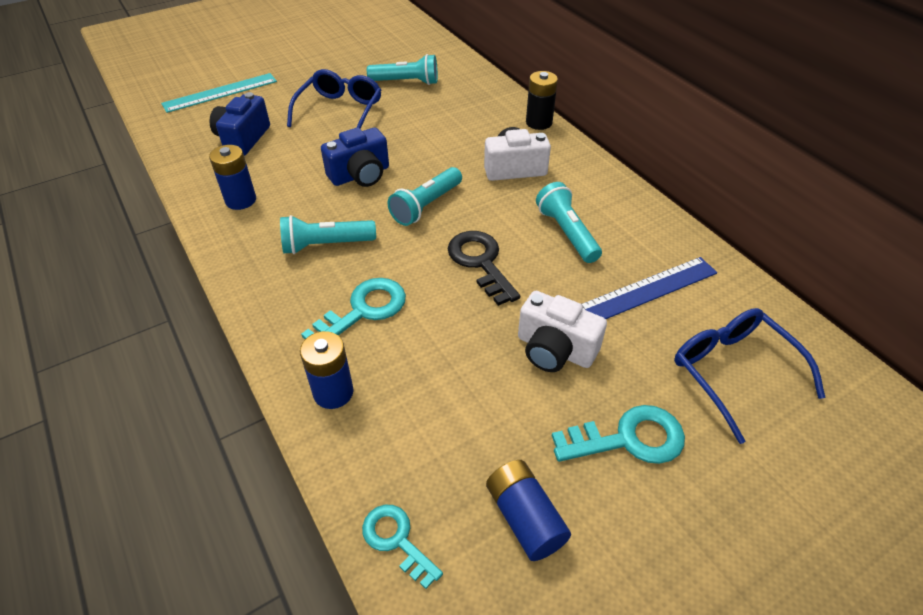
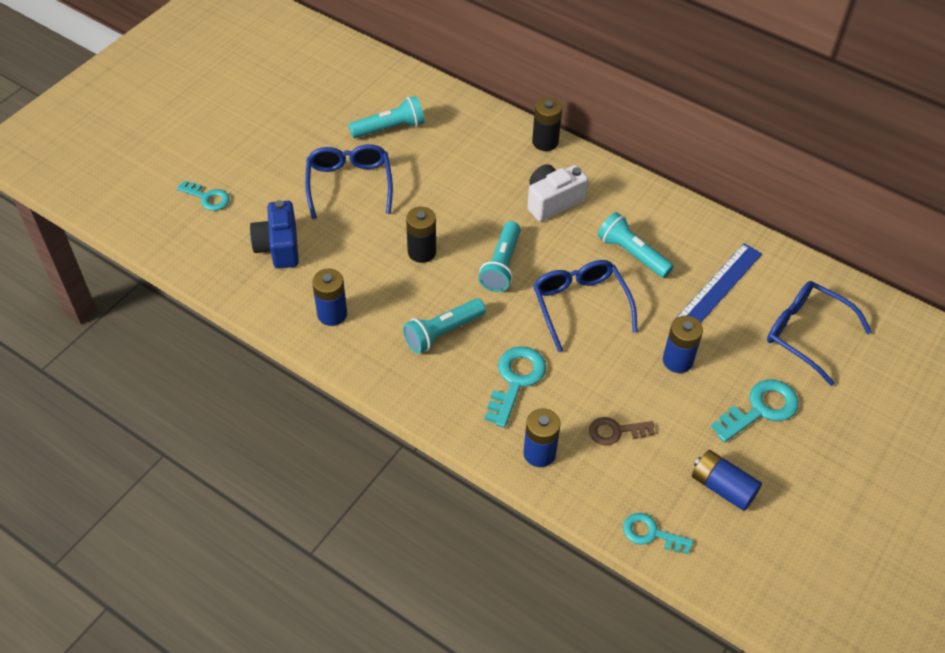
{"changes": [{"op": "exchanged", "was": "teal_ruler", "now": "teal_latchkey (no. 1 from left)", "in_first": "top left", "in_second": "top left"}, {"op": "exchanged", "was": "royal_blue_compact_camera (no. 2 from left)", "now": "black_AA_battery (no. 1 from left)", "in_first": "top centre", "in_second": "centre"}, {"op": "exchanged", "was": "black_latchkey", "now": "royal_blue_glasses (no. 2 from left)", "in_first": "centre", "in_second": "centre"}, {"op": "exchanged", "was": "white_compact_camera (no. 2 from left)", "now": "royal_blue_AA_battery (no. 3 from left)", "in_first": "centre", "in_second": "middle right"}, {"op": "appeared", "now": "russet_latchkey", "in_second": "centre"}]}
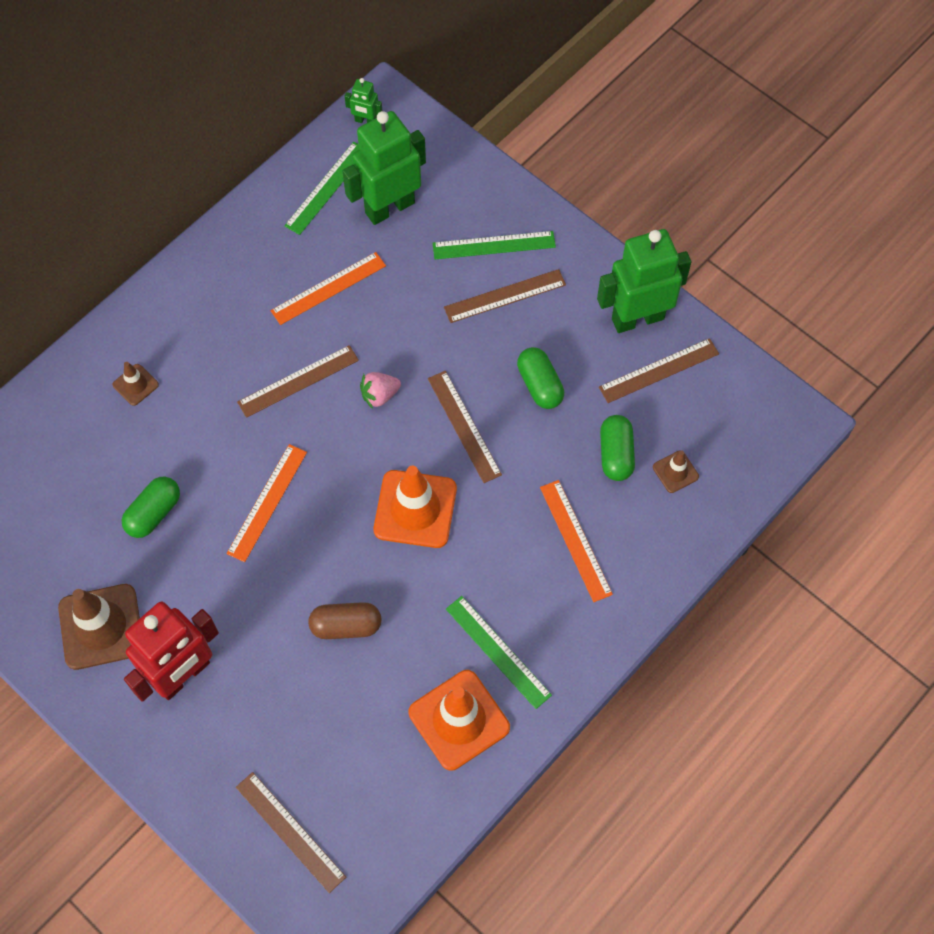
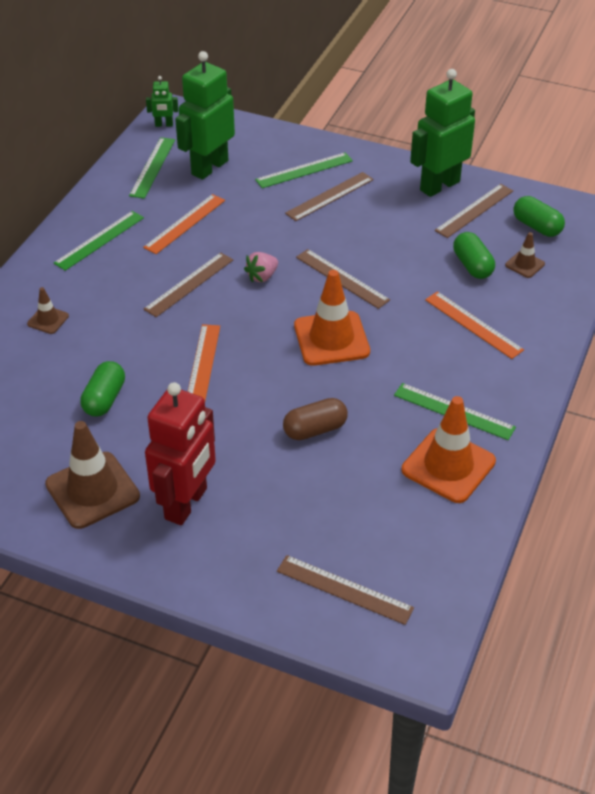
{"changes": [{"op": "relocated", "was": "green_pill_shape (no. 2 from left in the first image)", "now": "green_pill_shape (no. 3 from left)", "in_first": "centre", "in_second": "top right"}, {"op": "appeared", "now": "green_ruler (no. 1 from left)", "in_second": "top left"}]}
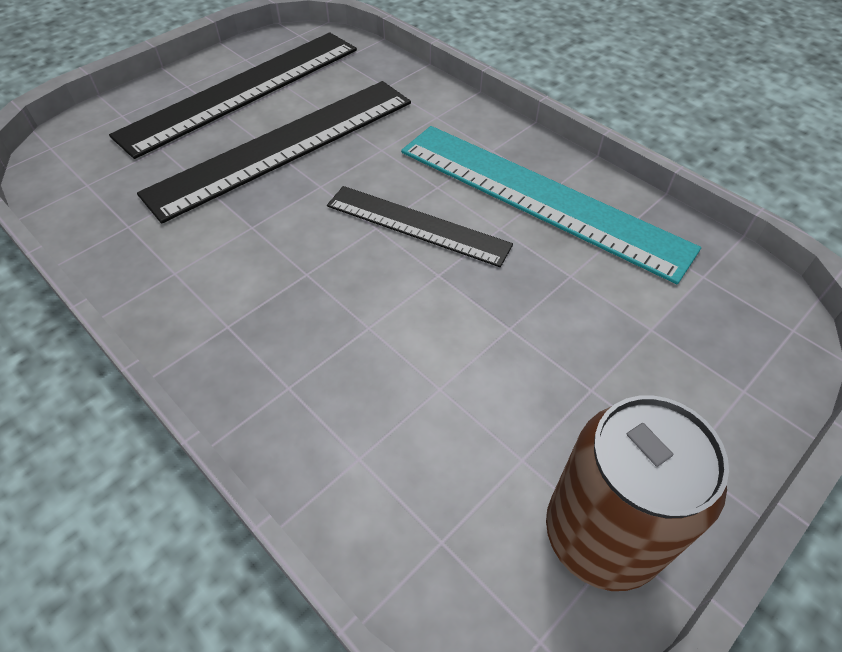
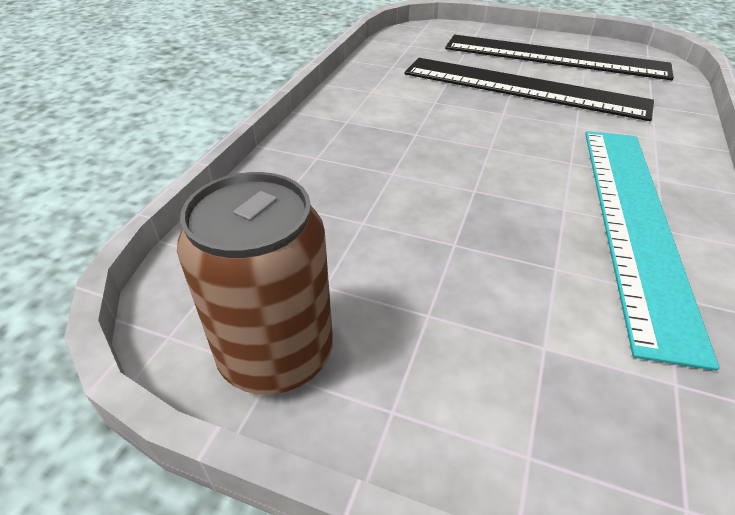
{"changes": [{"op": "missing", "was": "black_ruler (no. 3 from left)", "in_first": "centre"}]}
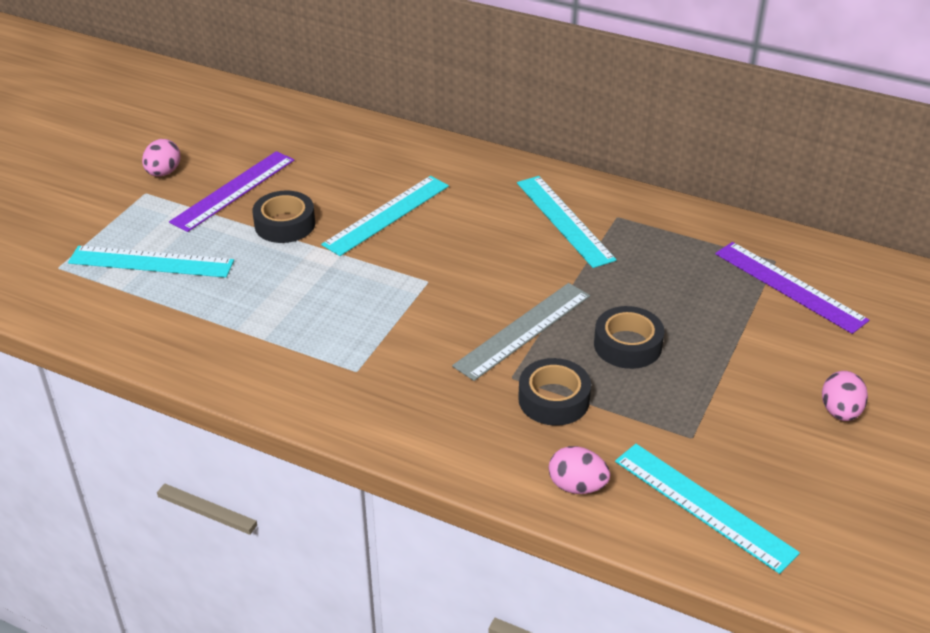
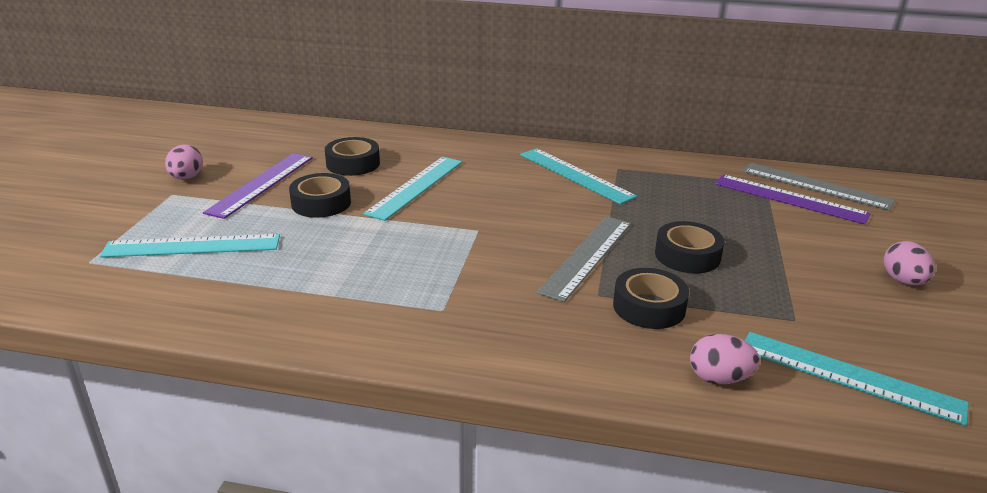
{"changes": [{"op": "appeared", "now": "black_roll_of_tape (no. 2 from left)", "in_second": "top centre"}, {"op": "appeared", "now": "grey_ruler (no. 2 from left)", "in_second": "middle right"}]}
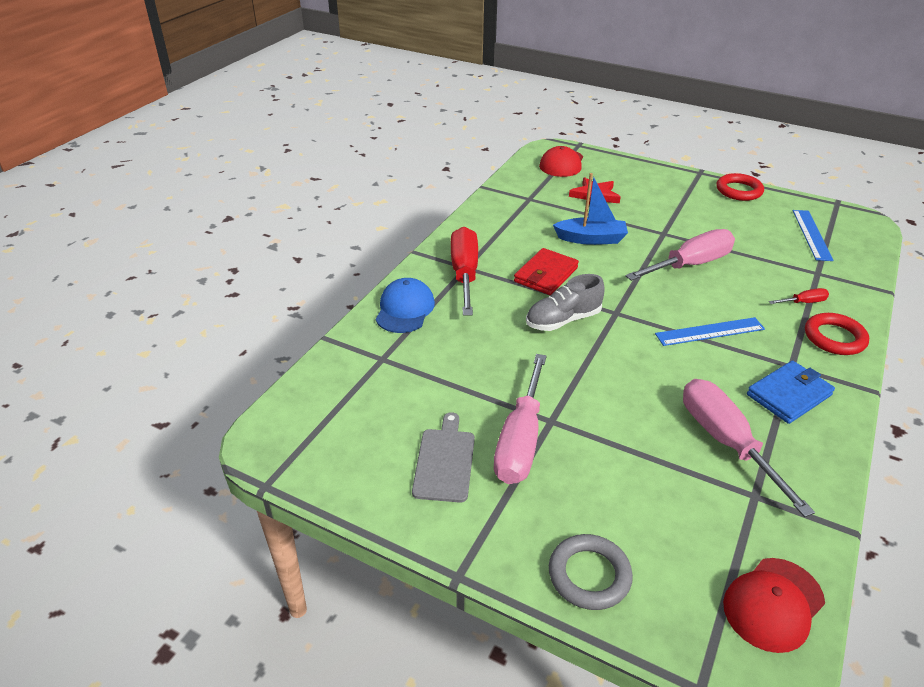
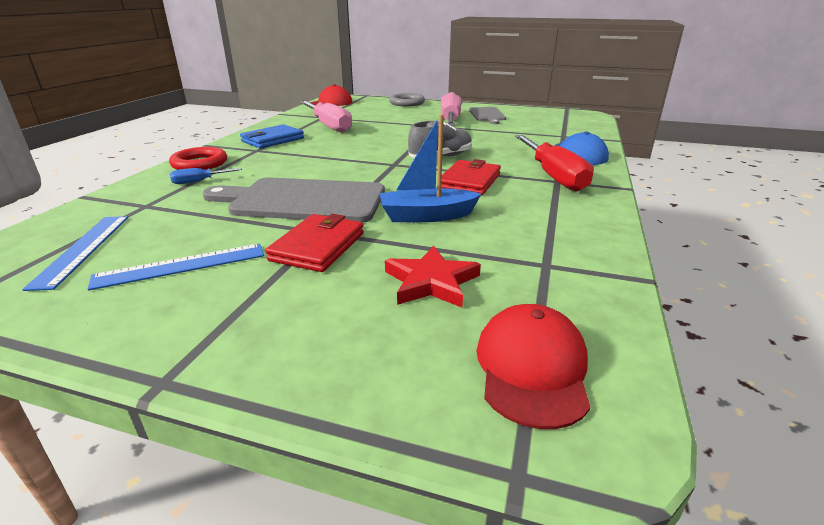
{"changes": [{"op": "missing", "was": "red_ring (no. 1 from left)", "in_first": "top right"}, {"op": "exchanged", "was": "rosy_screwdriver (no. 2 from left)", "now": "grey_bread_board (no. 1 from left)", "in_first": "middle right", "in_second": "centre"}, {"op": "colour", "was": "red_screwdriver (no. 2 from left)", "now": "royal_blue_screwdriver", "in_first": "middle right", "in_second": "middle left"}, {"op": "relocated", "was": "royal_blue_ruler (no. 1 from left in the first image)", "now": "royal_blue_ruler (no. 2 from left)", "in_first": "middle right", "in_second": "middle left"}, {"op": "appeared", "now": "red_wallet (no. 1 from left)", "in_second": "centre"}]}
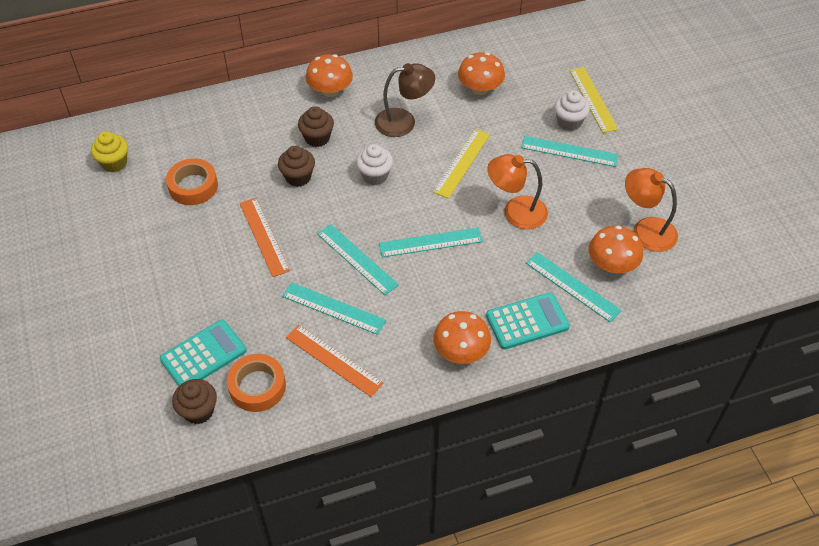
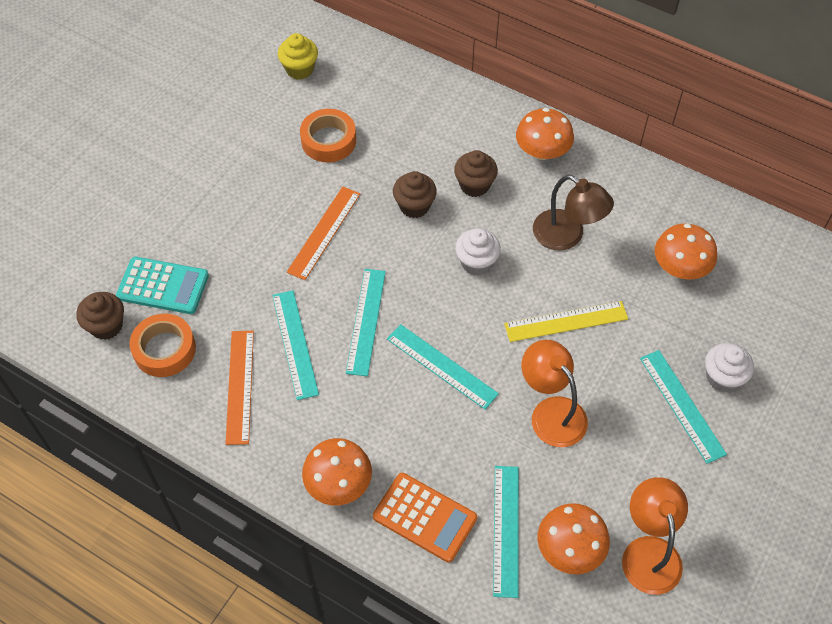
{"changes": [{"op": "missing", "was": "bright_yellow_ruler (no. 2 from left)", "in_first": "top right"}, {"op": "colour", "was": "teal_adding_machine (no. 2 from left)", "now": "orange-coloured_adding_machine", "in_first": "centre", "in_second": "bottom centre"}]}
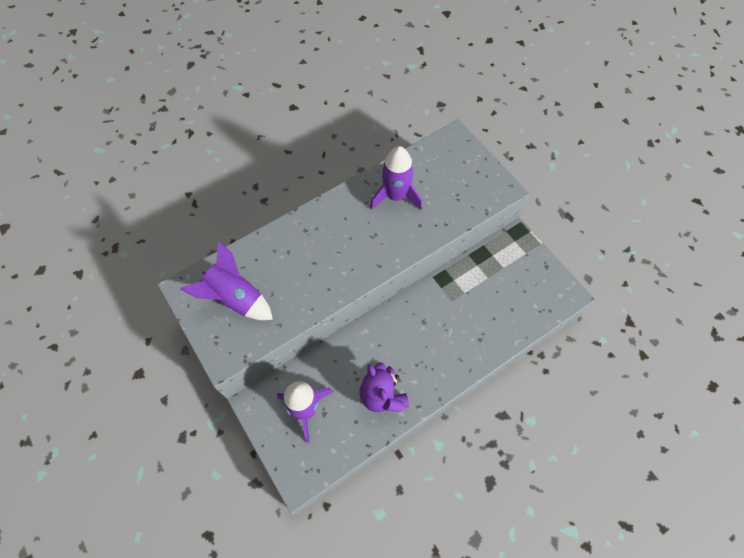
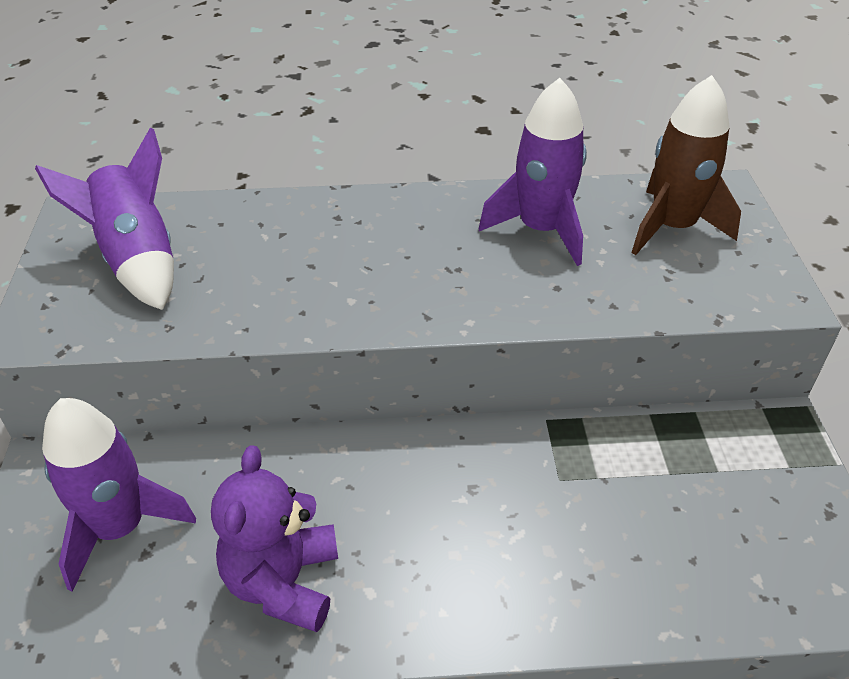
{"changes": [{"op": "appeared", "now": "russet_rocket", "in_second": "top right"}]}
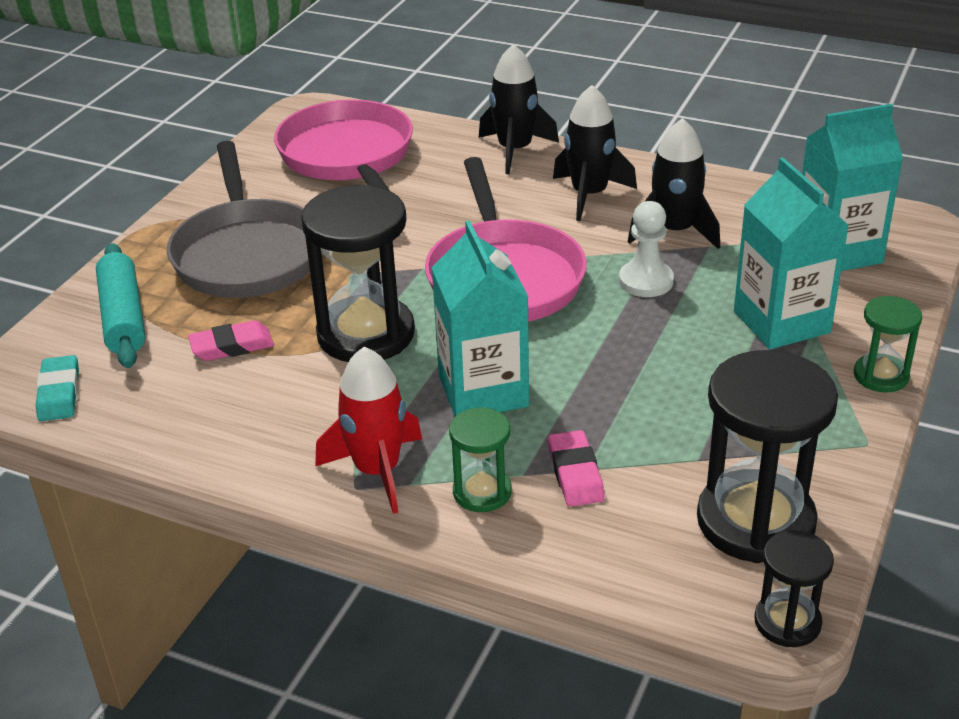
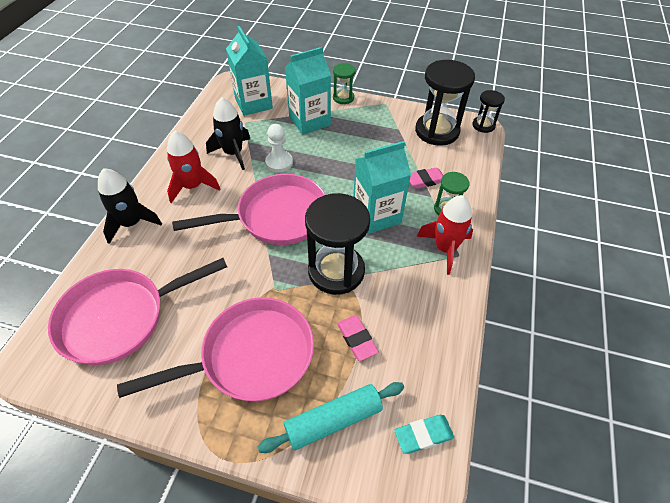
{"changes": [{"op": "colour", "was": "black_rocket (no. 2 from left)", "now": "red_rocket (no. 1 from left)", "in_first": "top centre", "in_second": "top left"}, {"op": "colour", "was": "grey_skillet", "now": "rosy_skillet (no. 2 from left)", "in_first": "top left", "in_second": "bottom left"}]}
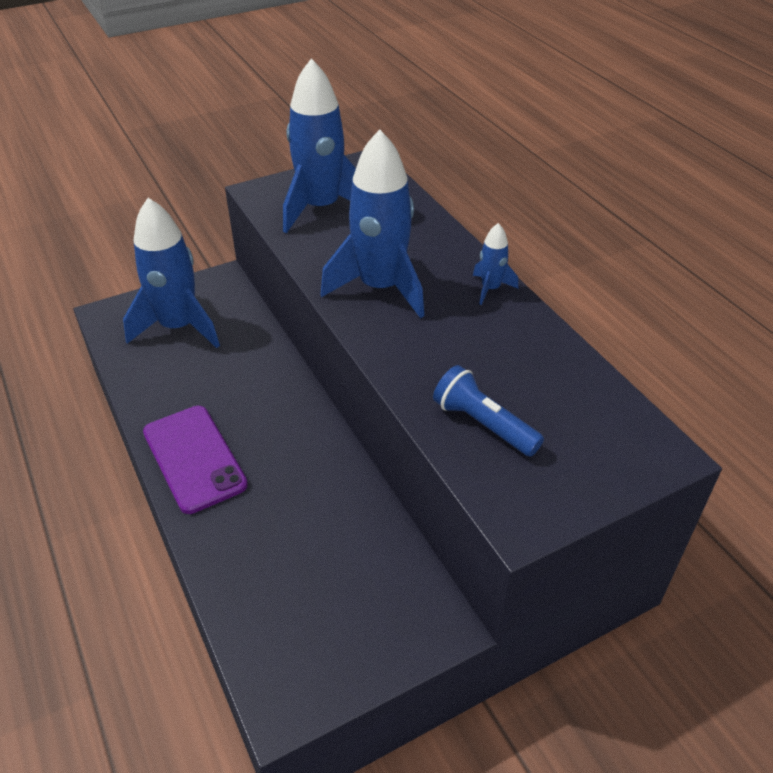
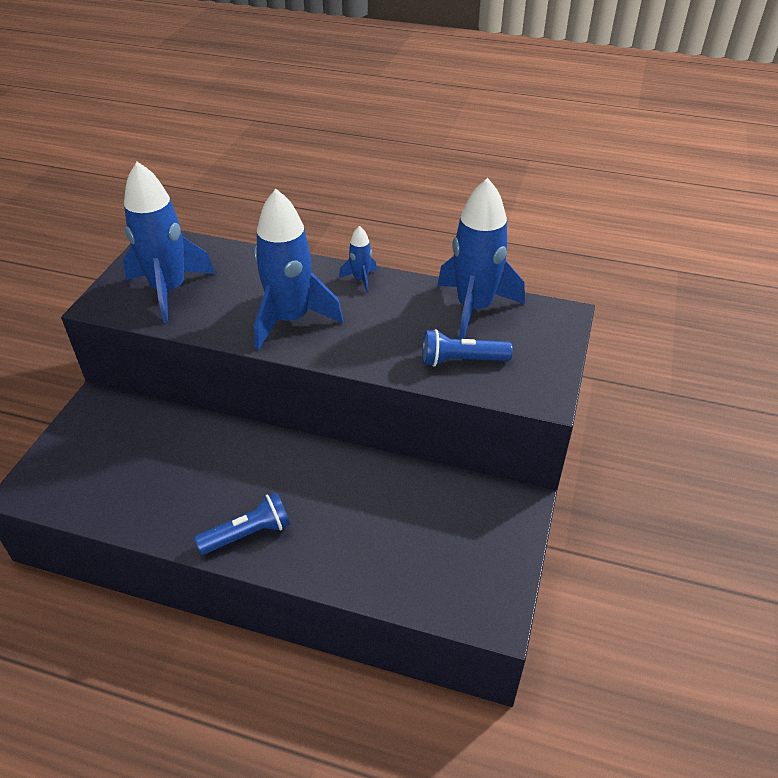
{"changes": [{"op": "relocated", "was": "royal_blue_rocket (no. 1 from left in the first image)", "now": "royal_blue_rocket (no. 4 from left)", "in_first": "middle left", "in_second": "top centre"}, {"op": "exchanged", "was": "royal_purple_mobile_phone", "now": "royal_blue_pocket_torch (no. 1 from left)", "in_first": "middle left", "in_second": "bottom left"}]}
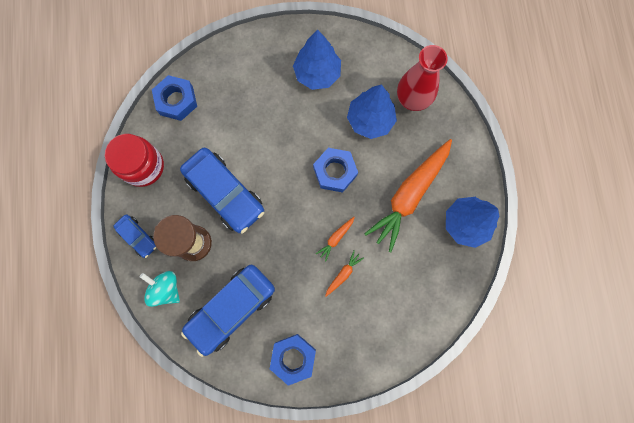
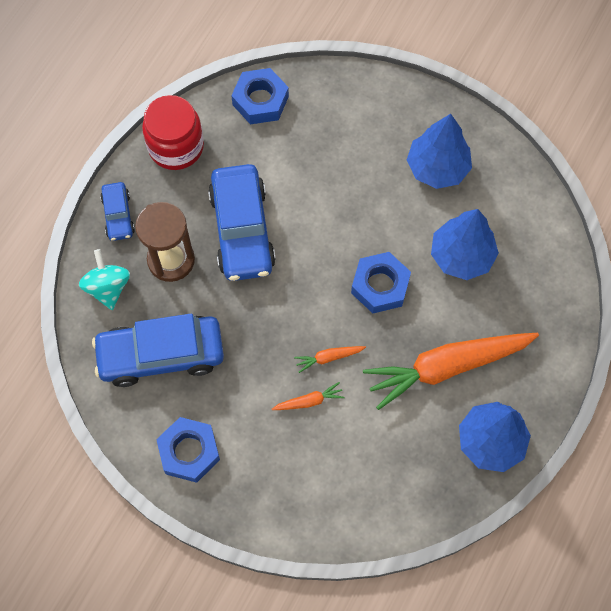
{"changes": [{"op": "missing", "was": "red_flower_vase", "in_first": "top centre"}]}
